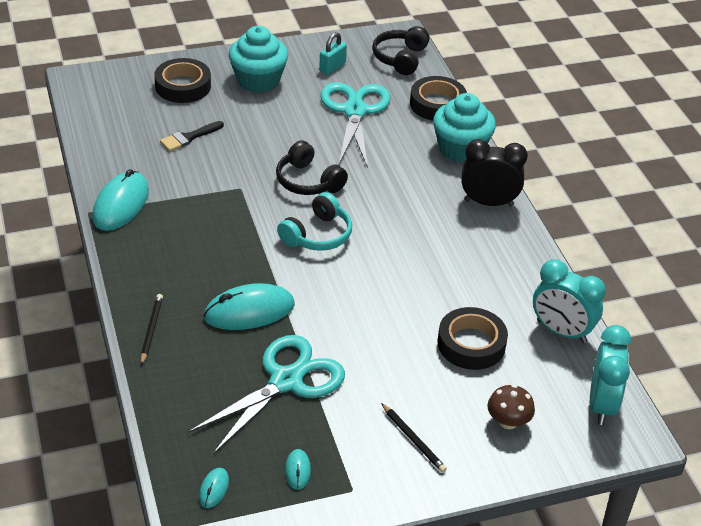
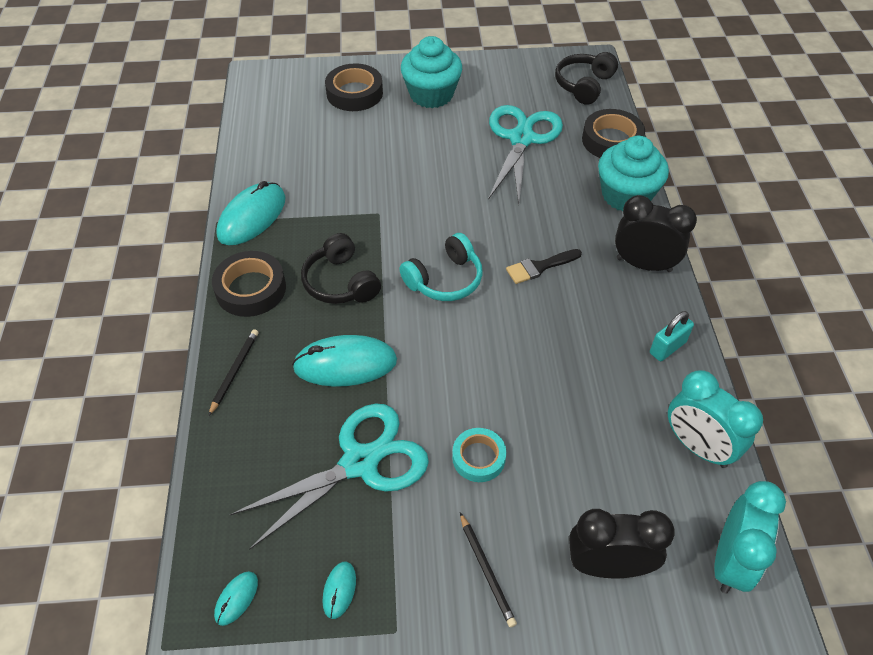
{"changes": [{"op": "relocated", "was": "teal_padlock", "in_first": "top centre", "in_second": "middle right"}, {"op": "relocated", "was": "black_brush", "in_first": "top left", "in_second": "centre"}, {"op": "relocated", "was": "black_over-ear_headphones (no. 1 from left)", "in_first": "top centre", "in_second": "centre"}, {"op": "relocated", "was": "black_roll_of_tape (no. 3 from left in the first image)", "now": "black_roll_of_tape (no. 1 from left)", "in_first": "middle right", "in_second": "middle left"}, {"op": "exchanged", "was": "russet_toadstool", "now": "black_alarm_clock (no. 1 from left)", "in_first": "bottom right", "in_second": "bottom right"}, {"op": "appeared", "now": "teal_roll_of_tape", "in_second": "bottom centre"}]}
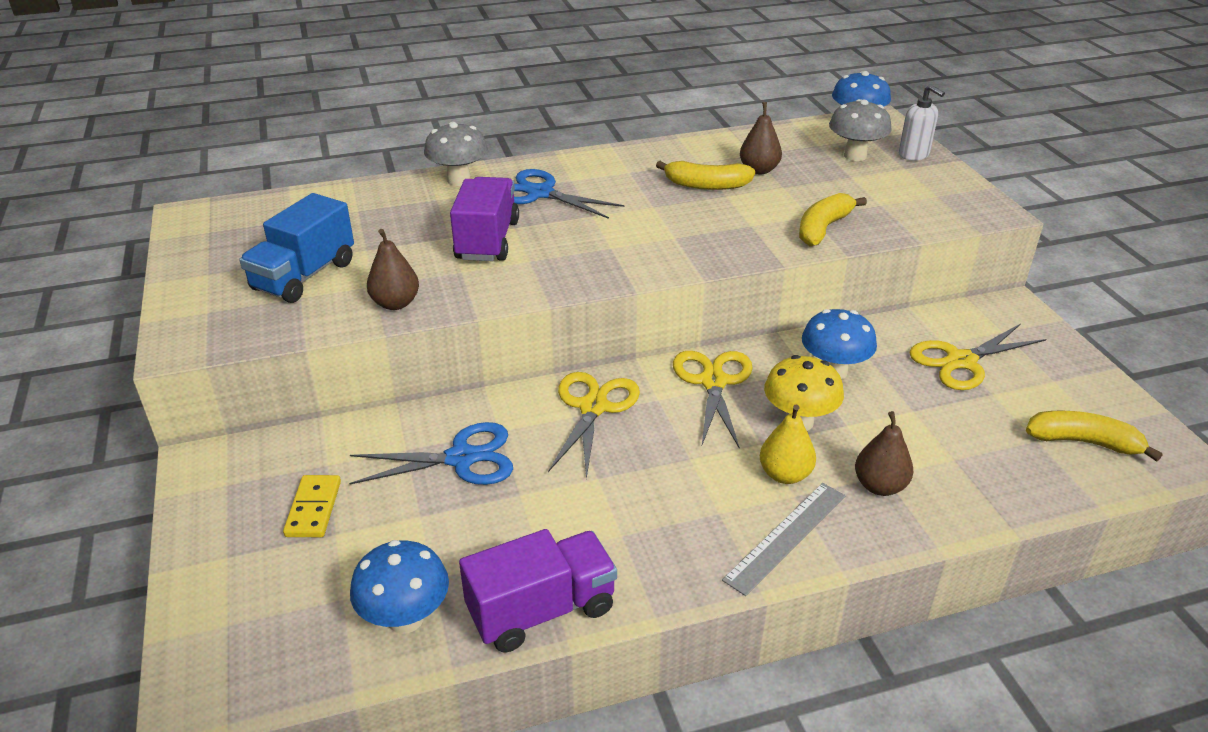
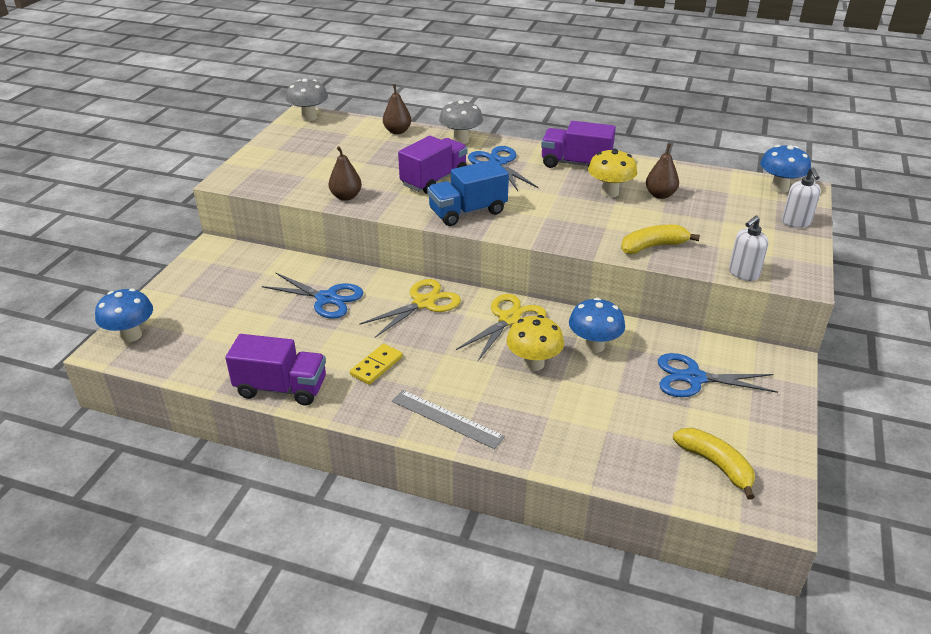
{"changes": [{"op": "relocated", "was": "grey_toadstool (no. 2 from left in the first image)", "now": "grey_toadstool (no. 1 from left)", "in_first": "top right", "in_second": "top left"}, {"op": "exchanged", "was": "bright_yellow_toy_banana (no. 1 from left)", "now": "bright_yellow_toadstool (no. 2 from left)", "in_first": "top centre", "in_second": "top centre"}, {"op": "relocated", "was": "royal_blue_truck", "in_first": "middle left", "in_second": "top centre"}, {"op": "colour", "was": "bright_yellow_shears (no. 3 from left)", "now": "royal_blue_shears (no. 3 from left)", "in_first": "middle right", "in_second": "middle right"}, {"op": "missing", "was": "bright_yellow_pear", "in_first": "centre"}, {"op": "relocated", "was": "russet_pear (no. 3 from left in the first image)", "now": "russet_pear (no. 2 from left)", "in_first": "middle right", "in_second": "top centre"}, {"op": "relocated", "was": "bright_yellow_domino", "in_first": "bottom left", "in_second": "centre"}, {"op": "spun", "was": "grey_ruler", "in_first": "bottom centre", "in_second": "centre", "clockwise": 45}, {"op": "relocated", "was": "royal_blue_toadstool (no. 1 from left)", "in_first": "bottom left", "in_second": "middle left"}, {"op": "appeared", "now": "royal_purple_truck (no. 3 from left)", "in_second": "top centre"}, {"op": "appeared", "now": "white_soap_pump (no. 1 from left)", "in_second": "middle right"}]}
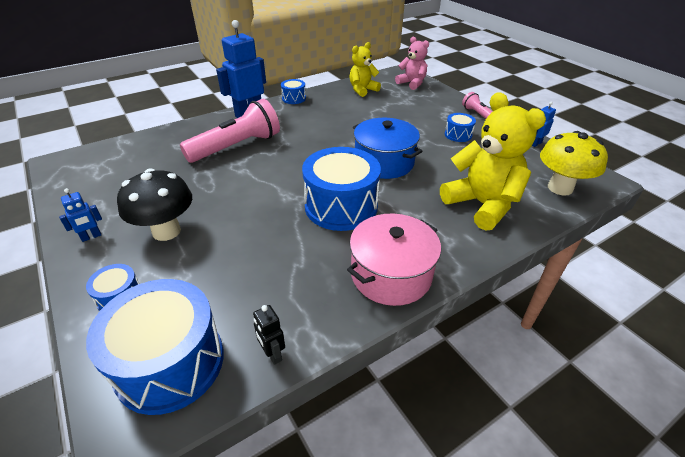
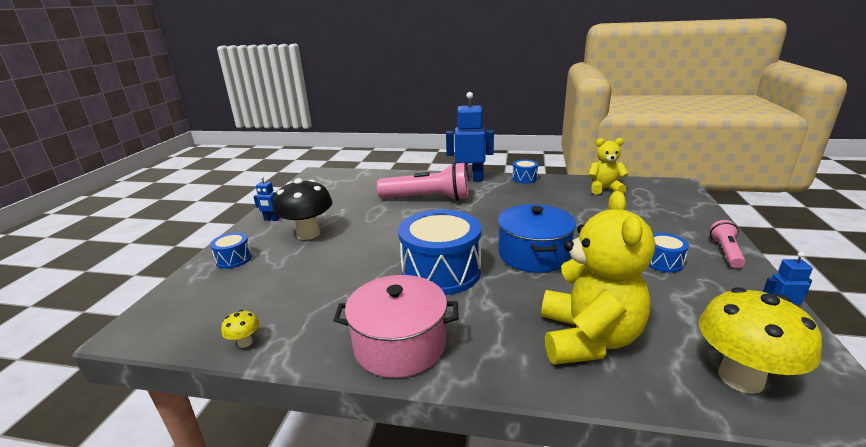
{"changes": [{"op": "missing", "was": "rosy_teddy_bear", "in_first": "top centre"}, {"op": "missing", "was": "royal_blue_toy_drum (no. 2 from left)", "in_first": "bottom left"}, {"op": "exchanged", "was": "black_robot", "now": "bright_yellow_toadstool (no. 1 from left)", "in_first": "bottom centre", "in_second": "bottom left"}]}
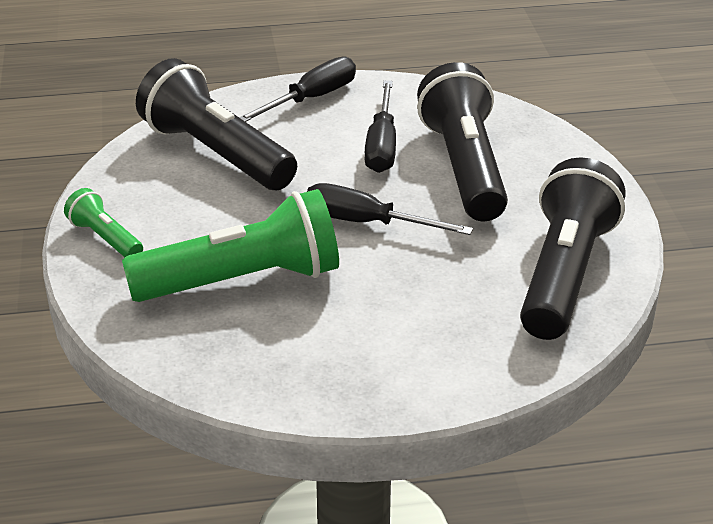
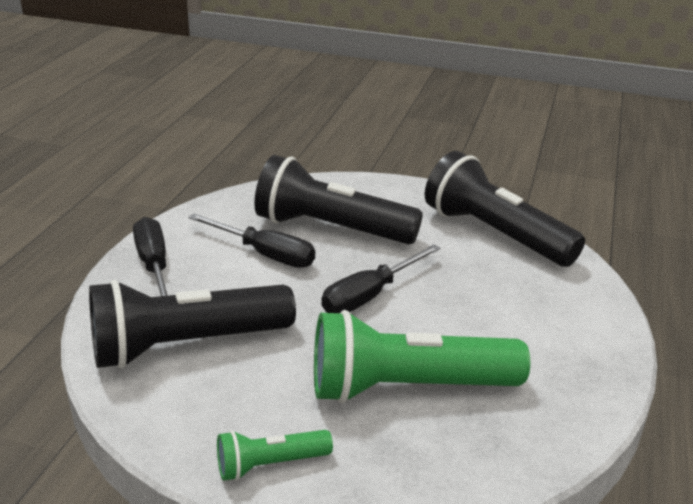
{"changes": [{"op": "spun", "was": "green_pocket_torch (no. 2 from left)", "in_first": "middle left", "in_second": "bottom centre", "clockwise": -105}]}
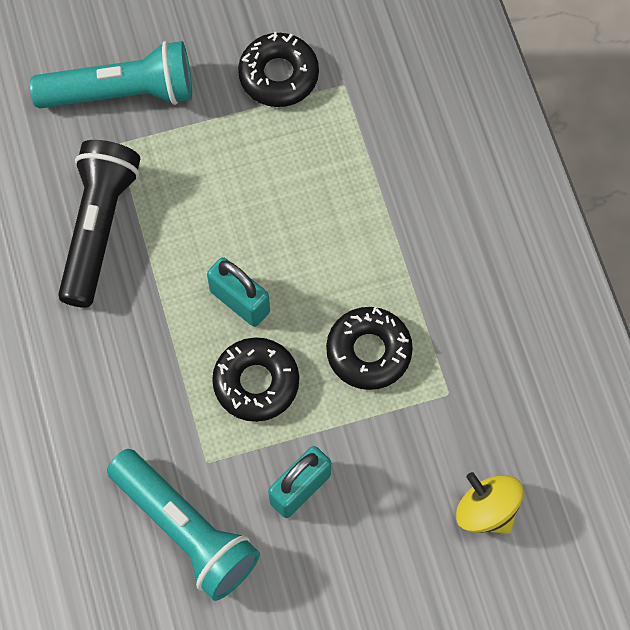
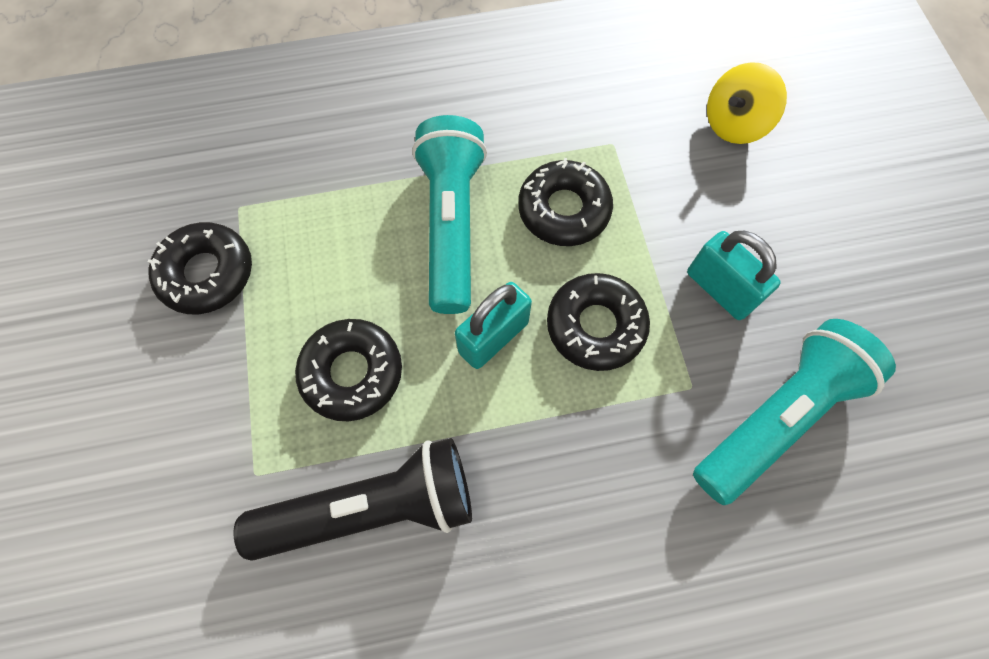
{"changes": [{"op": "relocated", "was": "teal_pocket_torch (no. 1 from left)", "in_first": "top left", "in_second": "top centre"}, {"op": "spun", "was": "black_pocket_torch", "in_first": "middle left", "in_second": "bottom centre", "clockwise": 150}, {"op": "appeared", "now": "black_donut (no. 2 from left)", "in_second": "centre"}]}
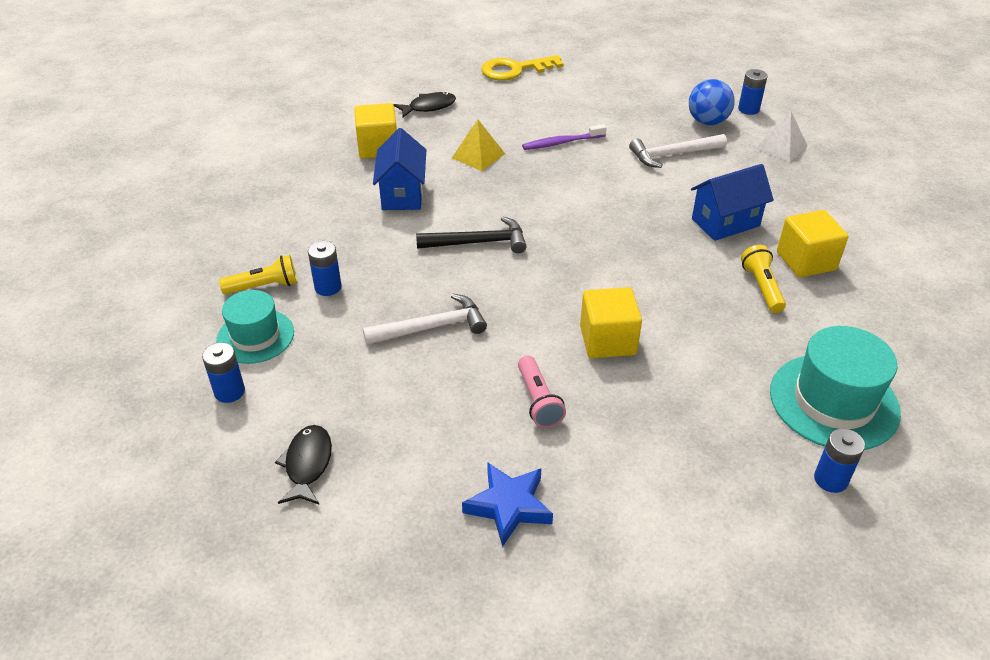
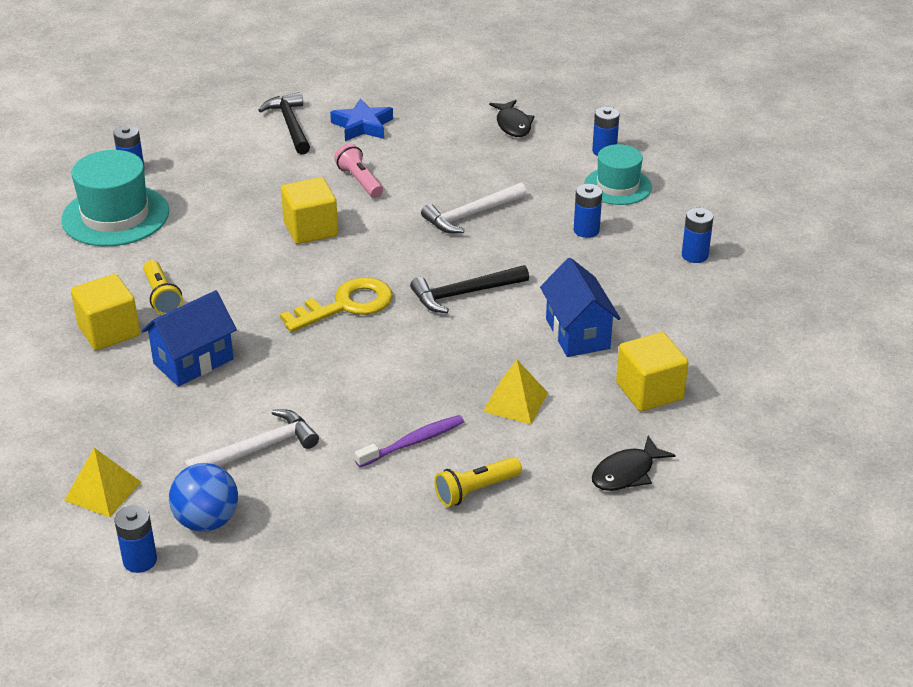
{"changes": [{"op": "relocated", "was": "bright_yellow_latchkey", "in_first": "top centre", "in_second": "centre"}, {"op": "colour", "was": "white_pyramid", "now": "bright_yellow_pyramid (no. 1 from left)", "in_first": "top right", "in_second": "bottom left"}, {"op": "relocated", "was": "bright_yellow_pocket_torch (no. 1 from left in the first image)", "now": "bright_yellow_pocket_torch (no. 2 from left)", "in_first": "middle left", "in_second": "bottom centre"}, {"op": "appeared", "now": "black_claw_hammer (no. 1 from left)", "in_second": "top left"}, {"op": "appeared", "now": "royal_blue_AA_battery (no. 5 from left)", "in_second": "middle right"}]}
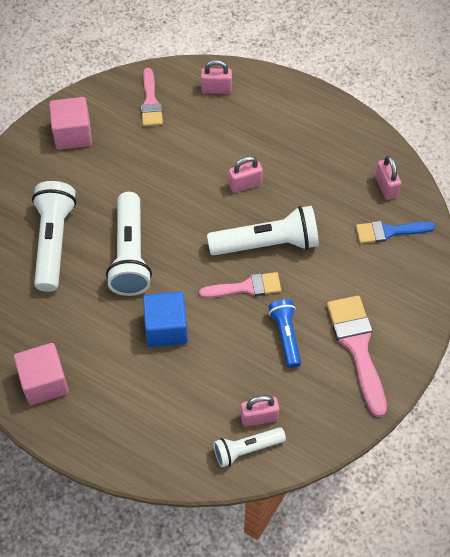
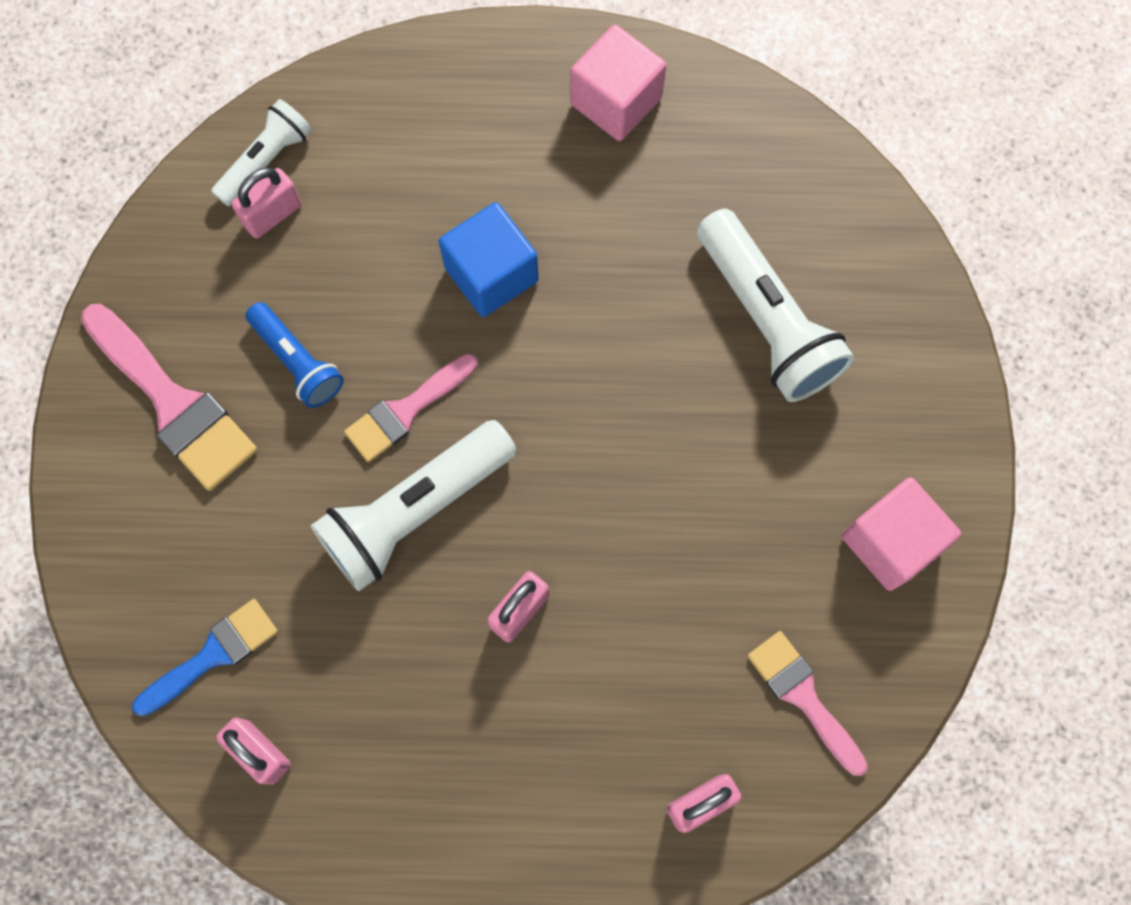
{"changes": [{"op": "missing", "was": "white_pocket_torch (no. 2 from left)", "in_first": "middle left"}]}
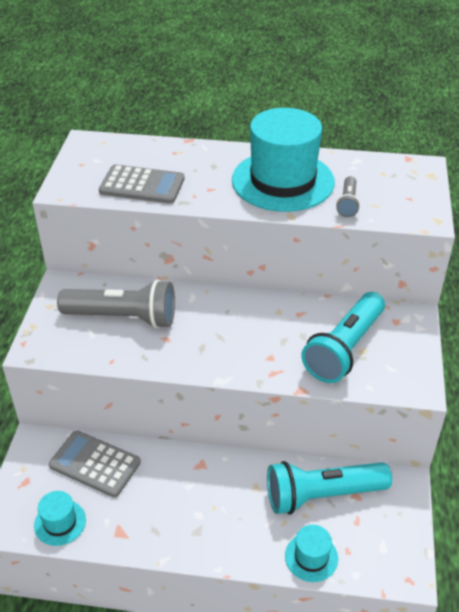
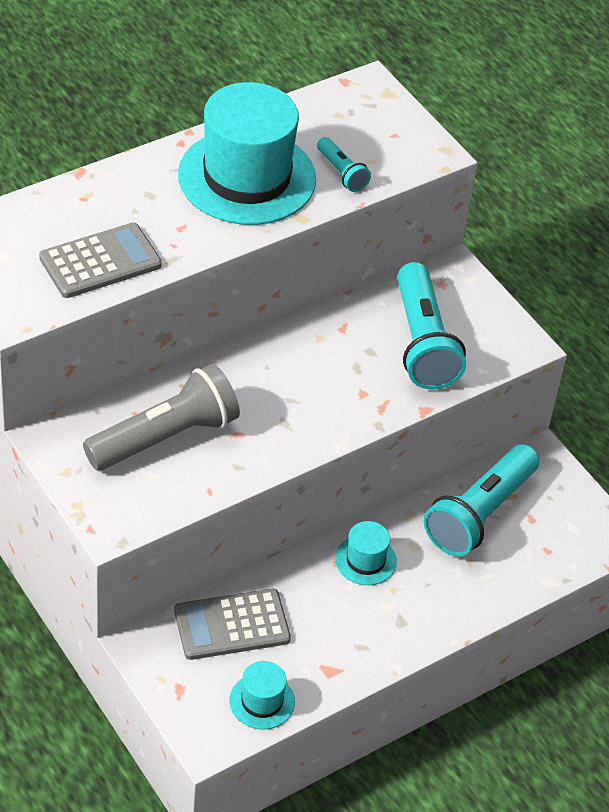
{"changes": [{"op": "colour", "was": "grey_pocket_torch (no. 2 from left)", "now": "teal_pocket_torch (no. 1 from left)", "in_first": "top right", "in_second": "top centre"}, {"op": "relocated", "was": "teal_tall_hat (no. 3 from left)", "in_first": "bottom right", "in_second": "bottom centre"}]}
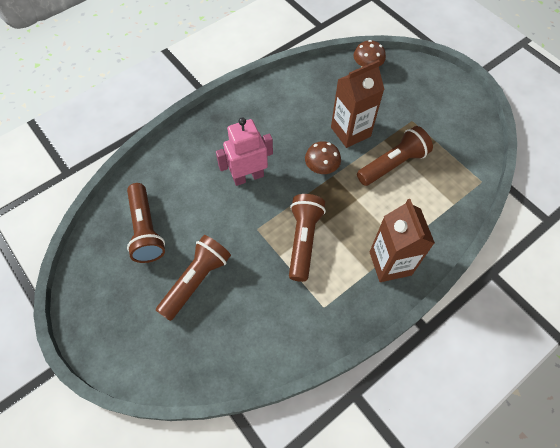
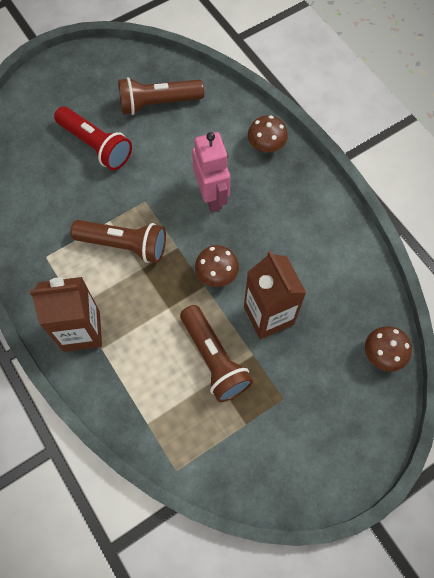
{"changes": [{"op": "colour", "was": "russet_pocket_torch (no. 2 from left)", "now": "red_pocket_torch", "in_first": "centre", "in_second": "top left"}, {"op": "appeared", "now": "russet_toadstool (no. 2 from left)", "in_second": "top centre"}]}
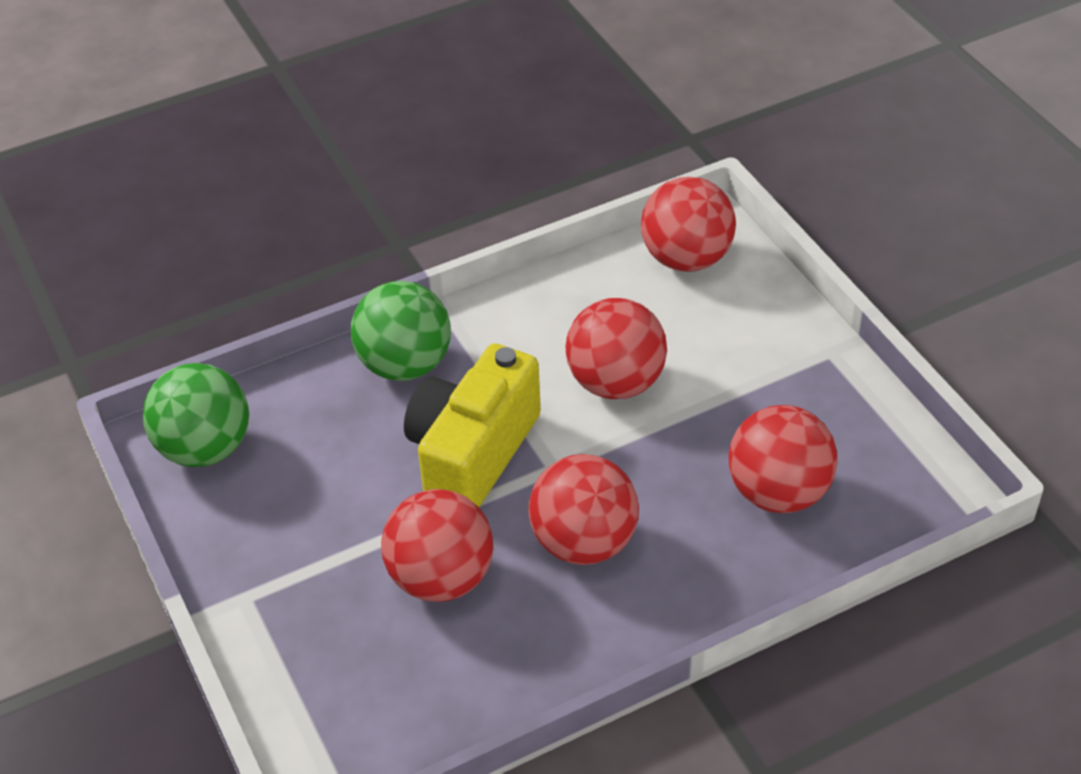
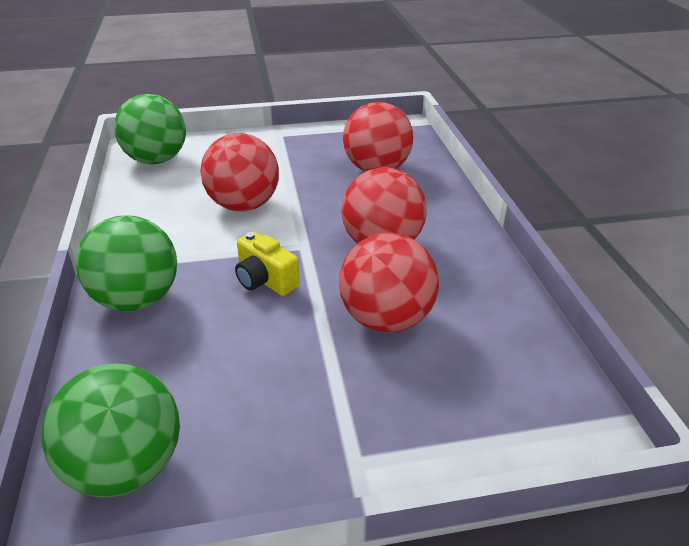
{"changes": [{"op": "colour", "was": "red_sphere (no. 4 from left)", "now": "green_sphere (no. 3 from left)", "in_first": "top centre", "in_second": "top left"}, {"op": "size", "was": "bright_yellow_compact_camera", "in_first": "centre", "in_second": "centre", "ratio": 0.51}]}
